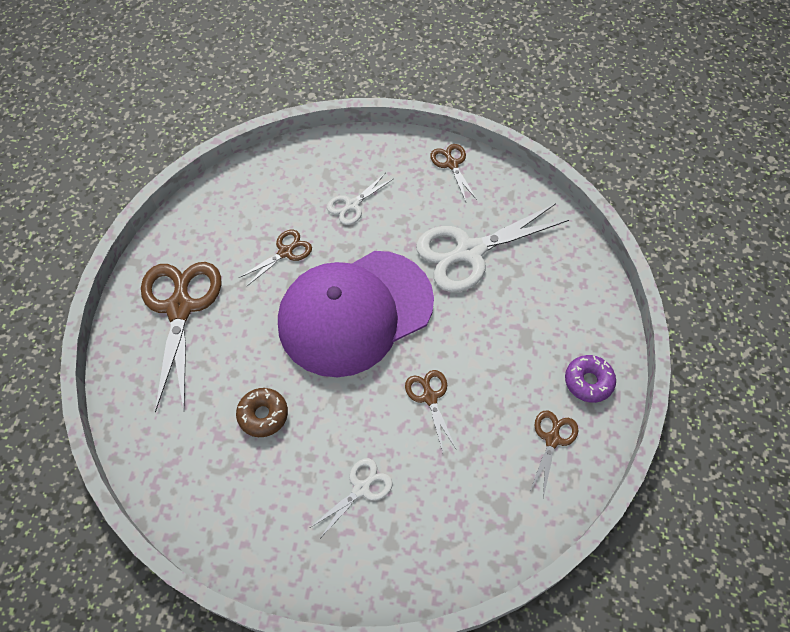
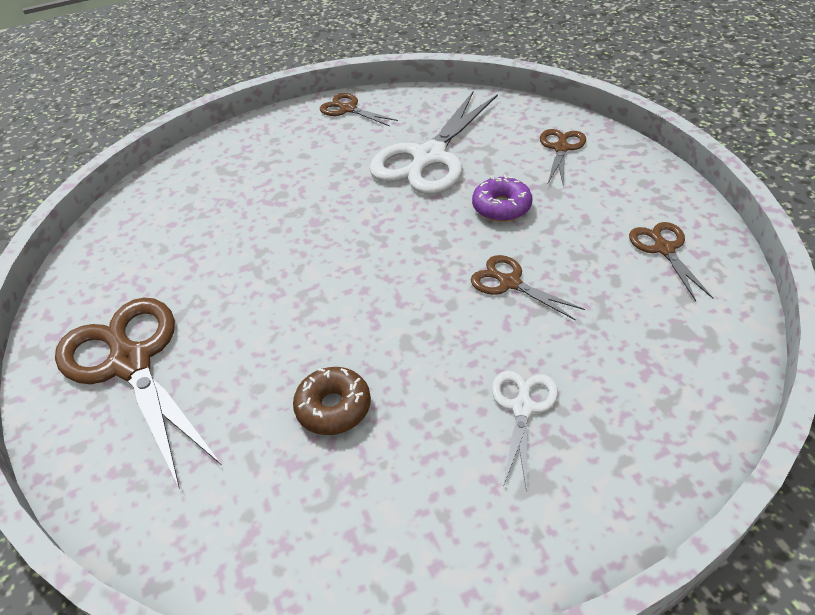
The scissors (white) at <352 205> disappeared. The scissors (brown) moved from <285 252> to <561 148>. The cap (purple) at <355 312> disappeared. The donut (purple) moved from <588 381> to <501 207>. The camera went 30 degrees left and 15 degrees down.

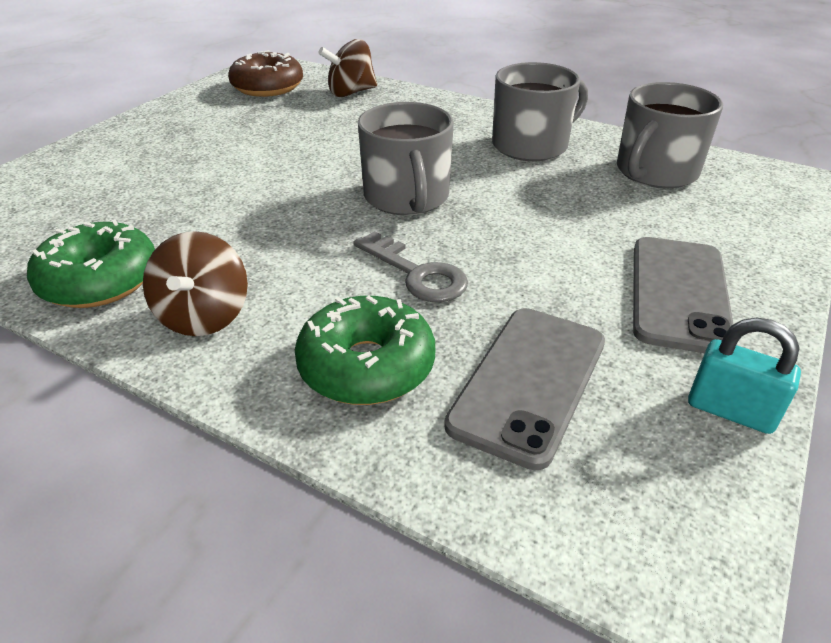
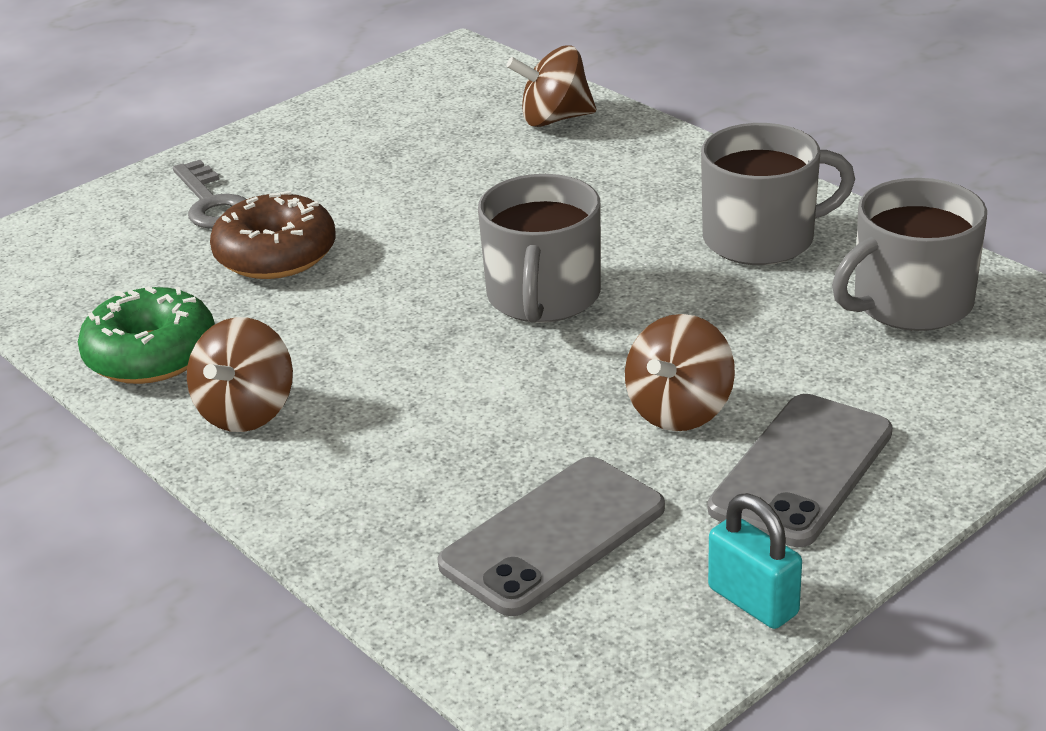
The donut (brown) moved from <267 87> to <275 255>. The key (grey) moved from <416 273> to <211 203>. The donut (green) at <366 366> disappeared. The spinning top (brown) at <679 410> appeared. The camera went 20 degrees right and 5 degrees down.

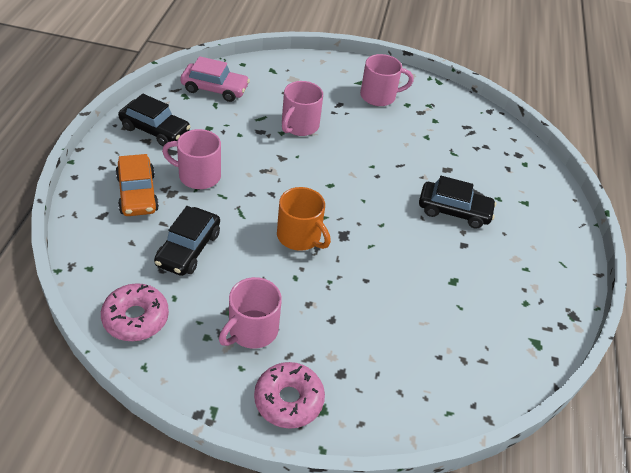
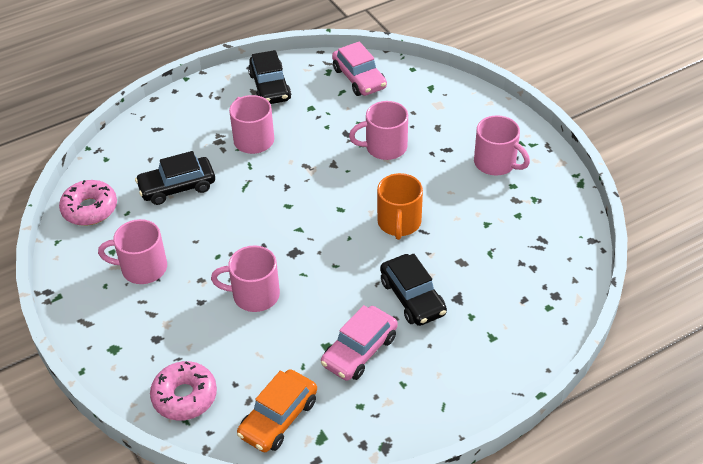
The car (orange) moved from <137 194> to <278 418>. The mug (orange) moved from <300 236> to <399 223>. The donut (pink) moved from <288 400> to <184 396>. The mug (pink) at <254 295> appeared. The car (pink) at <359 351> appeared. The camera went 55 degrees right and 0 degrees up.

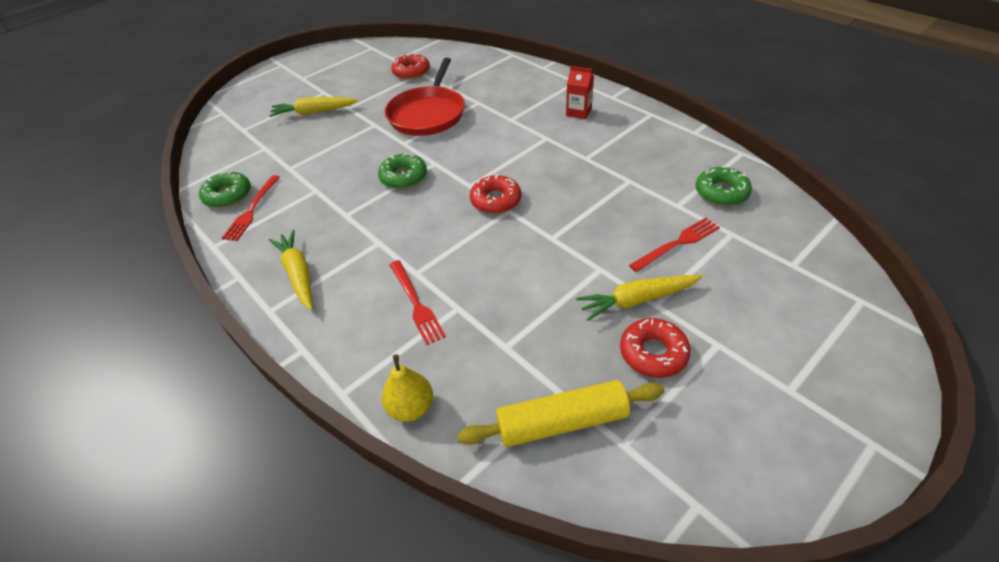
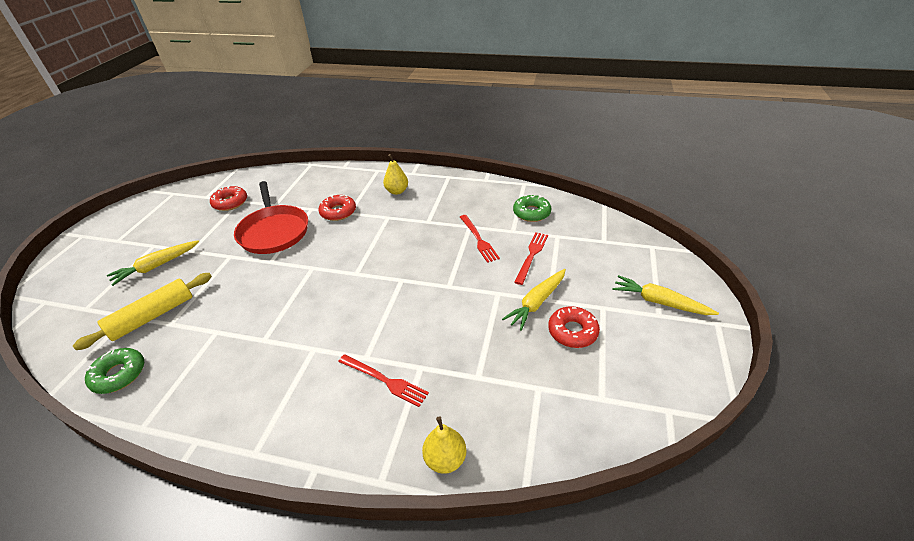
The carton (red) at <578 112> was replaced by the pear (yellow) at <397 191>. The donut (green) at <403 177> disappeared. The donut (red) moved from <496 200> to <338 212>. The fork (red) moved from <252 210> to <478 239>. The carrot (yellow) moved from <298 274> to <659 302>. The rolling pin (yellow) moved from <561 422> to <152 316>. The camera went 35 degrees left and 5 degrees down.

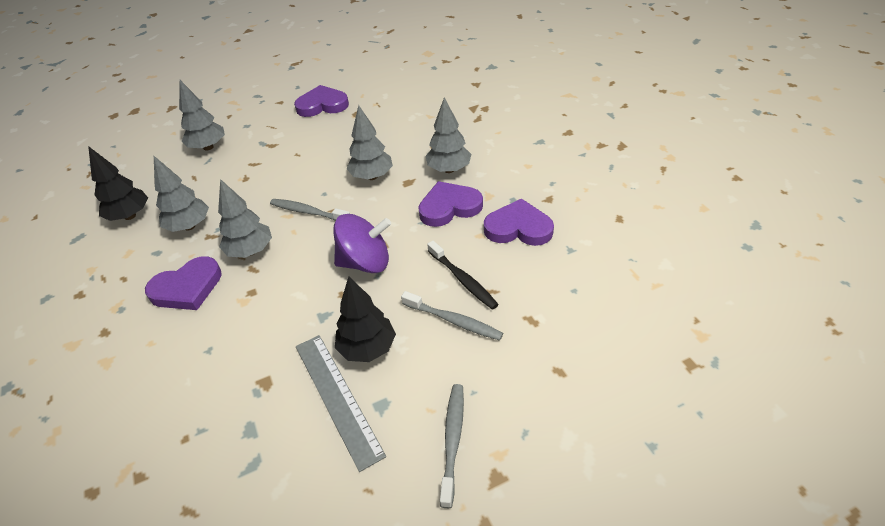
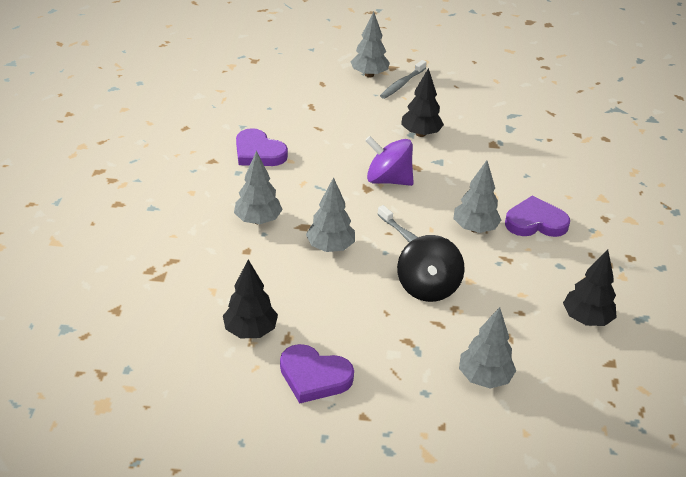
The tree (grey) moved from <189 226> to <369 75>. The heart (purple) at <449 207> disappeared. The toothbrush (black) at <463 280> disappeared. The toothbrush (grey) at <453 320> disappeared. The ruler (grey) at <337 398> disappeared. The spinning top (black) at <428 287> appeared. The tree (black) at <250 331> appeared. The camera went 155 degrees left and 5 degrees down.

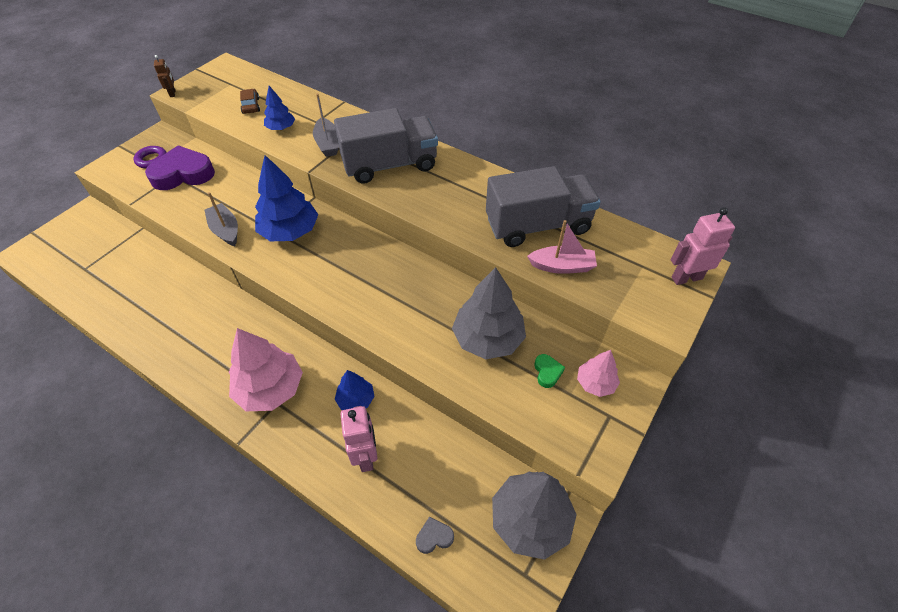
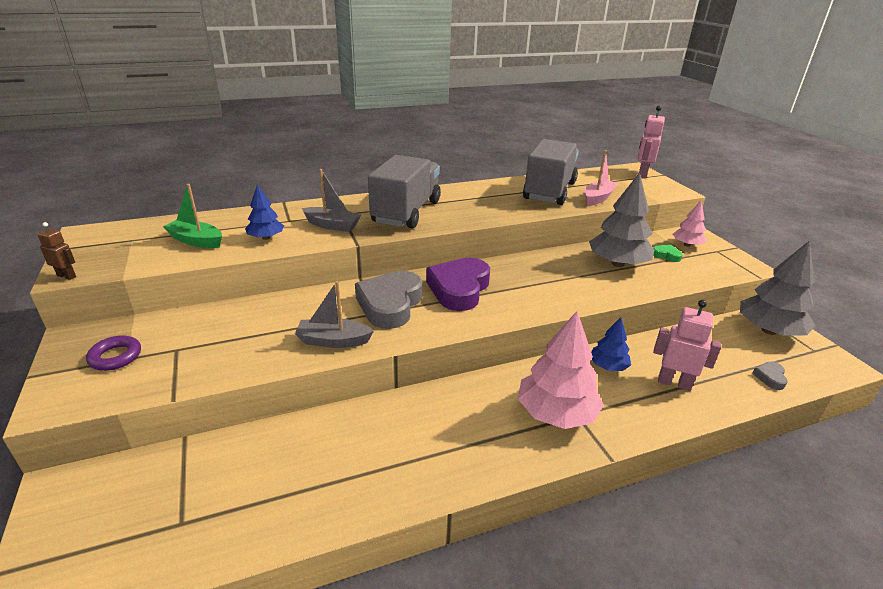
The car (brown) at <251 106> was replaced by the boat (green) at <196 241>. The heart (purple) moved from <183 174> to <459 289>. The tree (blue) at <290 231> was replaced by the heart (grey) at <390 304>. The camera went 55 degrees left and 20 degrees down.

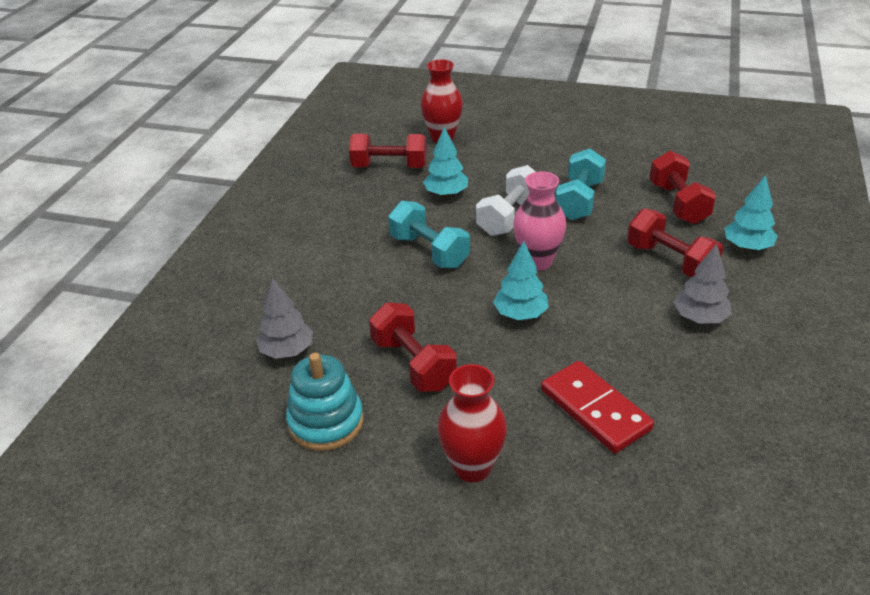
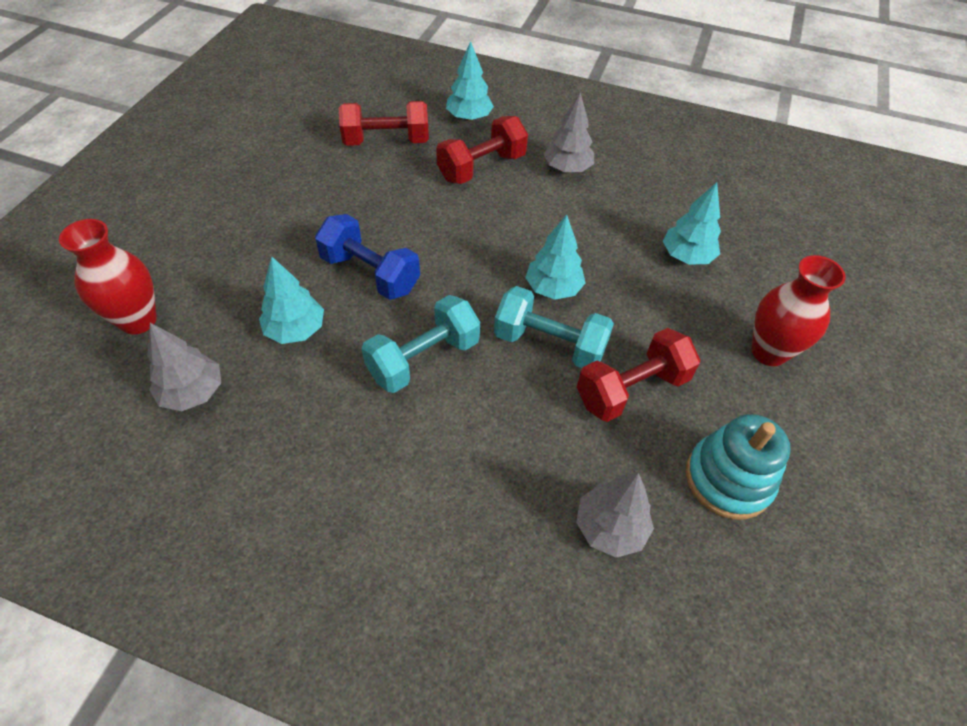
The dumbbell (red) at <389 167> was replaced by the tree (grey) at <193 392>. The dumbbell (turquoise) moved from <579 201> to <549 344>. The dumbbell (white) at <509 217> became the dumbbell (blue) at <370 273>. The vase (pink) at <537 262> disappeared. The domino (red) at <595 409> was replaced by the tree (turquoise) at <686 256>. The camera went 90 degrees left and 15 degrees up.

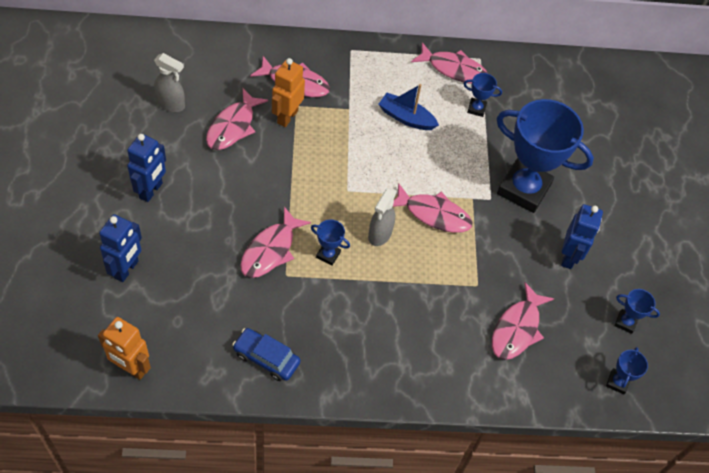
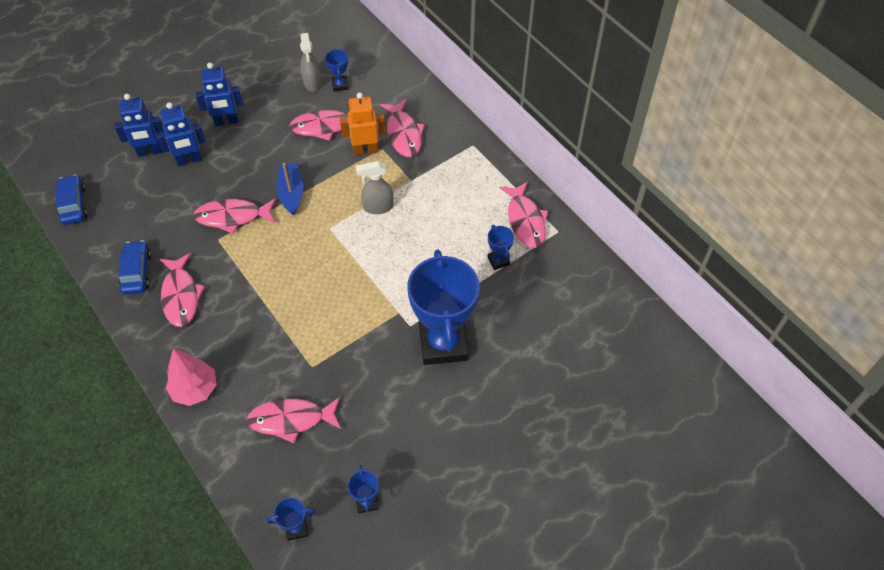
The boat (blue) moved from <406 118> to <291 193>. The fish (pink) moved from <433 214> to <181 296>. The spray bottle (grey) moved from <379 234> to <378 207>. The robot (blue) moved from <569 257> to <189 160>. The trophy (blue) moved from <328 255> to <340 85>. The robot (orange) at <131 368> was replaced by the car (blue) at <73 205>. The tree (pink) at <195 389> appeared. The camera went 60 degrees right and 0 degrees up.

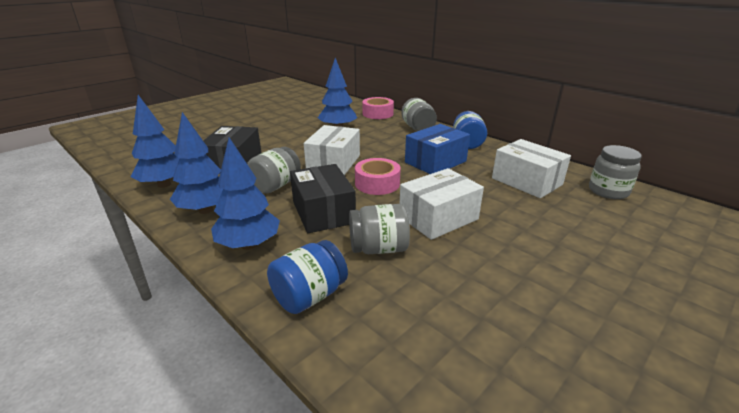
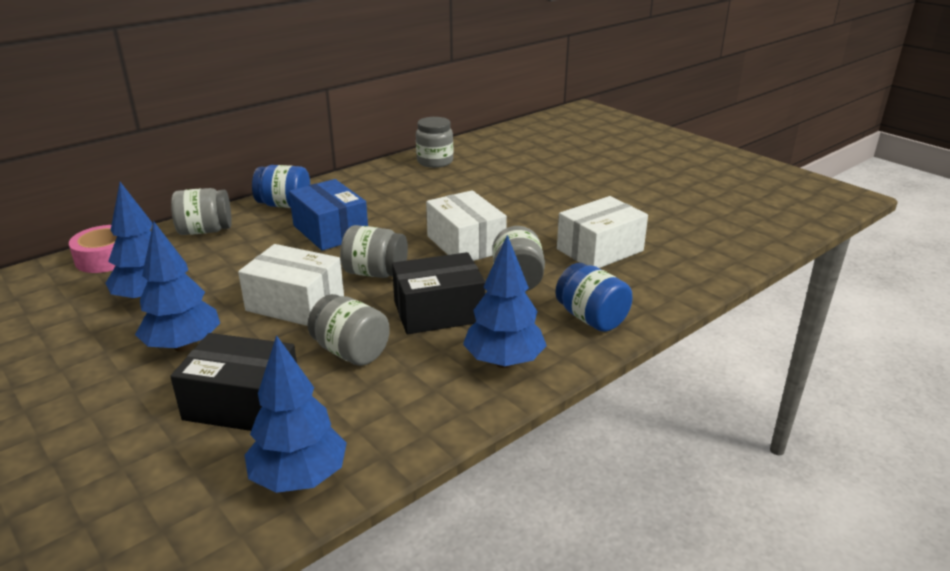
The tree (blue) moved from <205 210> to <183 346>. The box (white) moved from <526 181> to <600 250>. The tape (pink) at <377 183> was replaced by the jar (grey) at <375 273>. The camera went 85 degrees left and 0 degrees up.

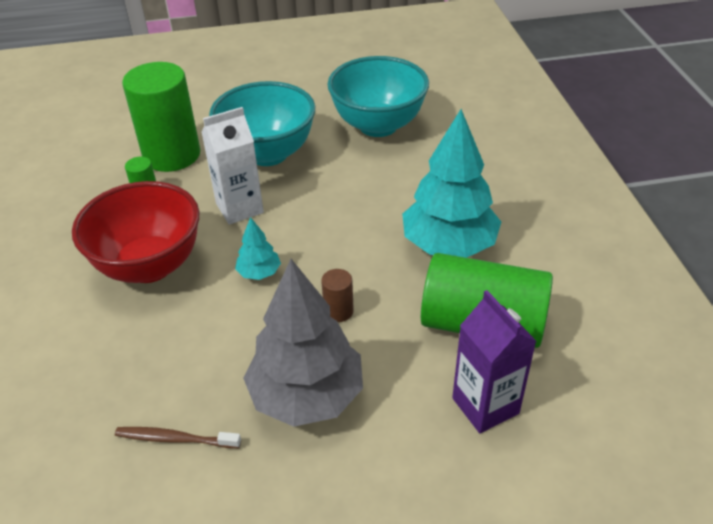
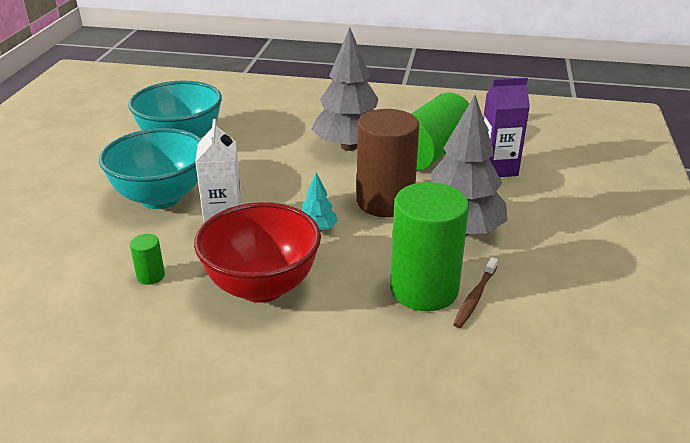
The cylinder (green) moved from <172 155> to <424 289>. The tree (turquoise) at <448 245> became the tree (grey) at <349 146>. The cylinder (brown) at <338 311> changed to 2.41 times the size. The camera went 70 degrees left and 10 degrees down.

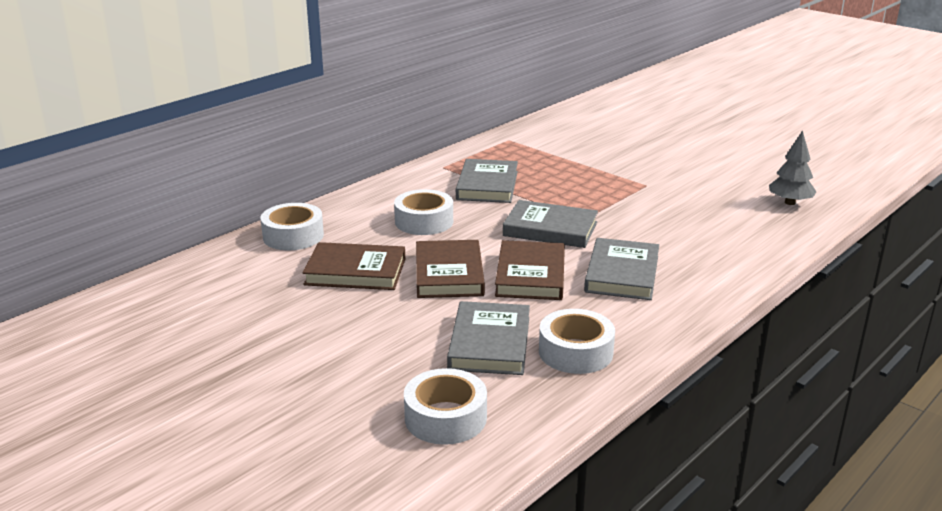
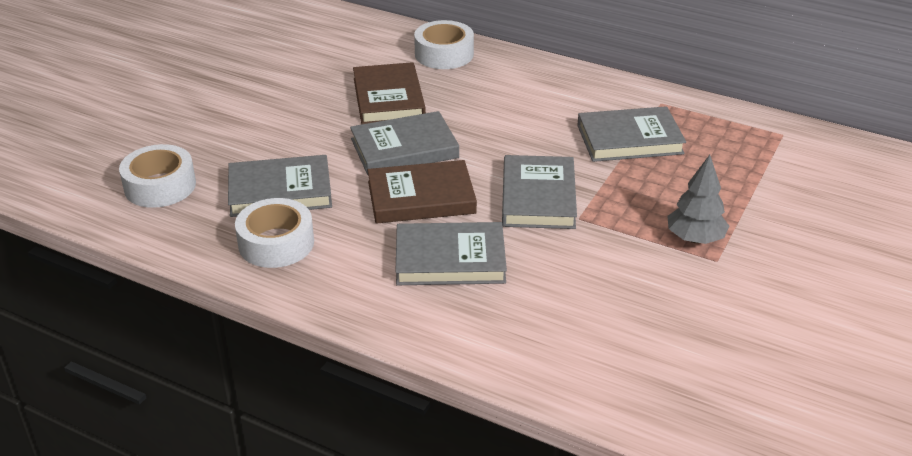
The tree (grey) moved from <790 202> to <695 239>. The tape (white) at <424 221> disappeared. The book (brown) at <449 274> became the book (grey) at <404 148>. The camera went 75 degrees right and 10 degrees up.

